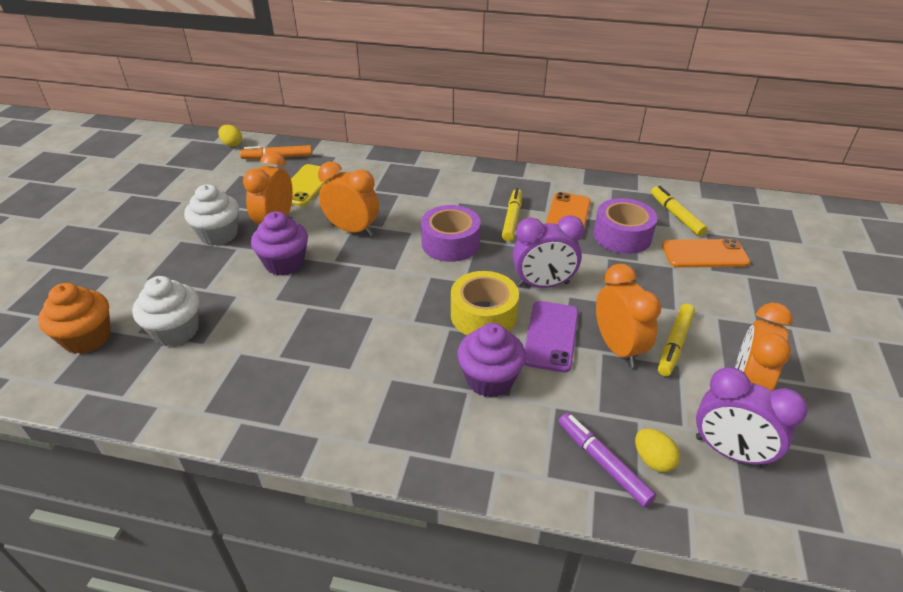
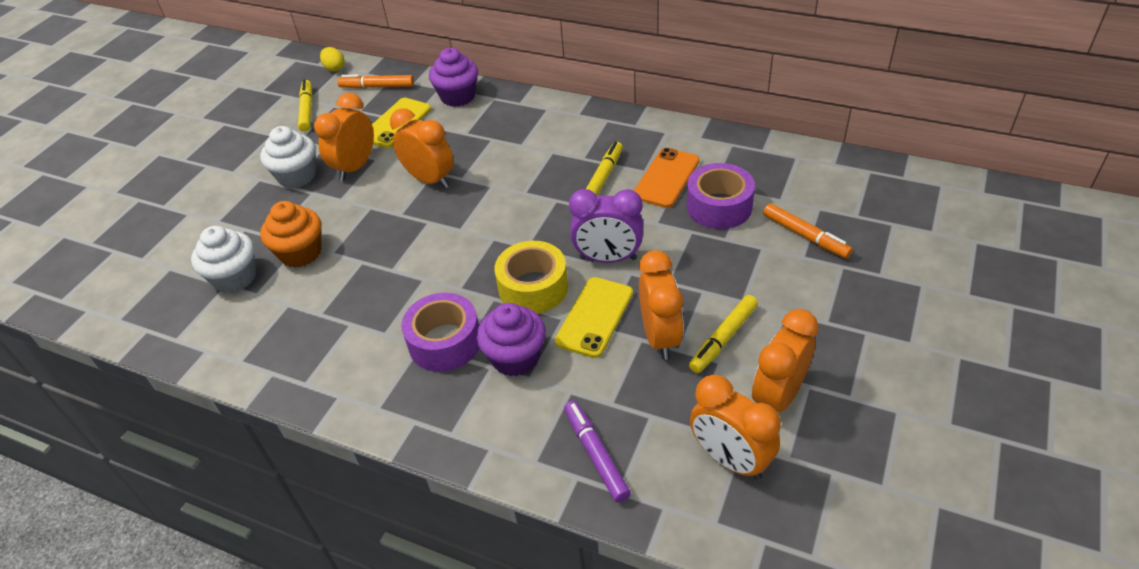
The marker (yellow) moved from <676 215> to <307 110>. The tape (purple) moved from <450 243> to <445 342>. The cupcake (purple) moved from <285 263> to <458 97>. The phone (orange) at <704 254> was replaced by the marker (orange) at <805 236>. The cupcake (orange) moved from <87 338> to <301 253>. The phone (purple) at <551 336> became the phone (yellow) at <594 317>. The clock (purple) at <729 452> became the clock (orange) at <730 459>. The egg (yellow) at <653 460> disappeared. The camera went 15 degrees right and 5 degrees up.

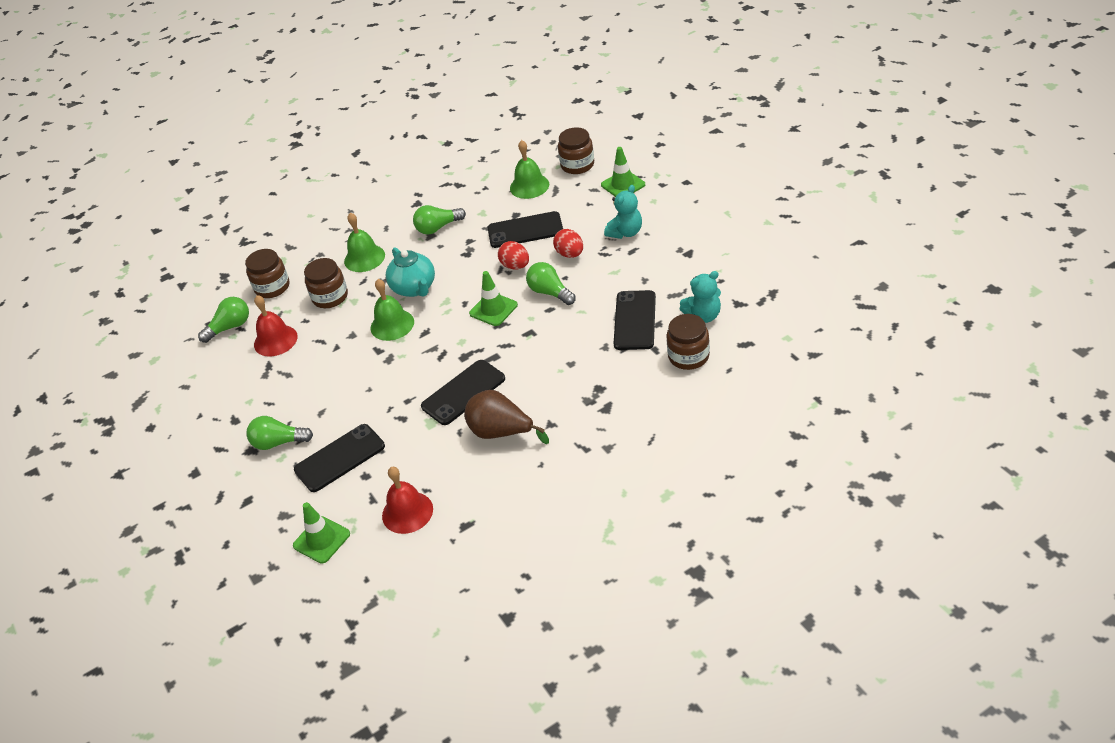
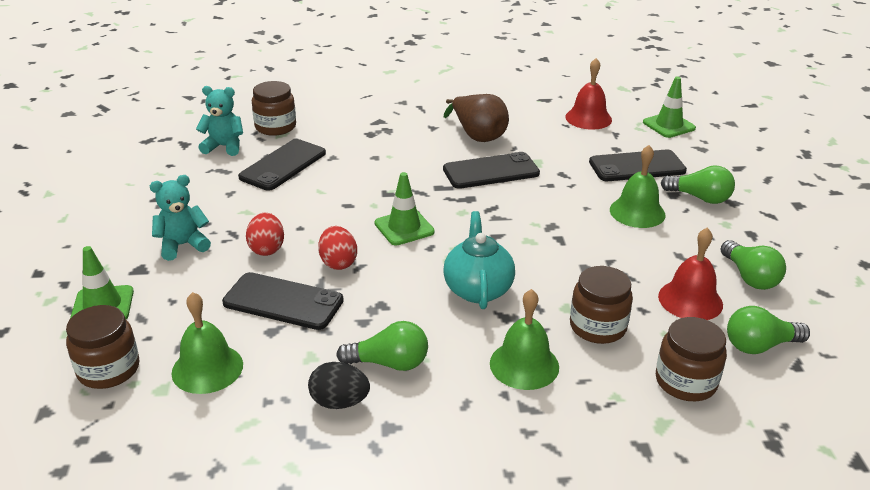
The light bulb (green) moved from <550 292> to <750 277>. The bell (green) moved from <392 325> to <637 212>. The egg (black) at <339 402> appeared. The camera went 160 degrees left and 10 degrees down.

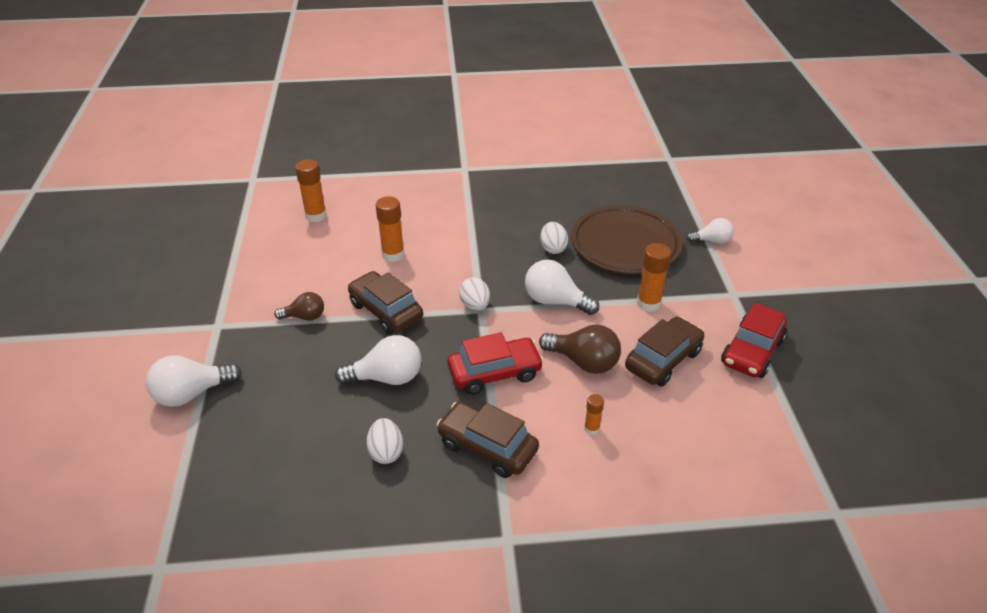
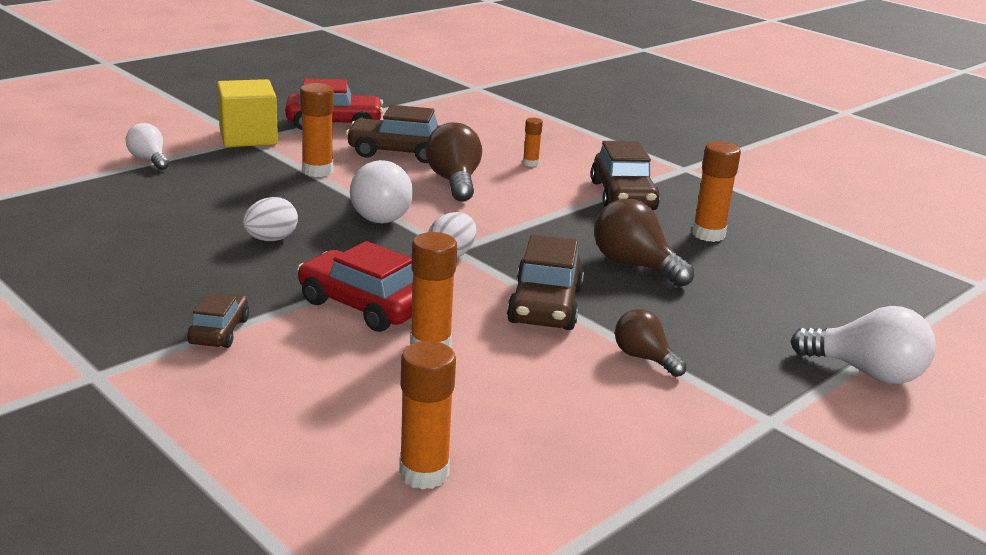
The plate (brown) at <625 245> disappeared. The car (red) moved from <495 373> to <363 306>. The light bulb (white) at <387 377> became the light bulb (brown) at <635 266>. The egg (white) at <386 452> was replaced by the glue stick (orange) at <708 234>. The cube (yellow) at <248 137> appeared. The car (brown) at <219 331> appeared. The camera went 130 degrees left and 15 degrees down.

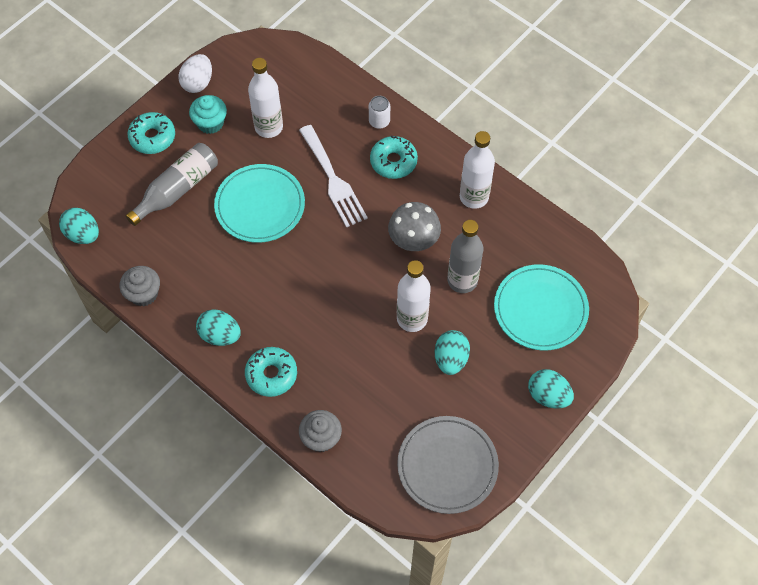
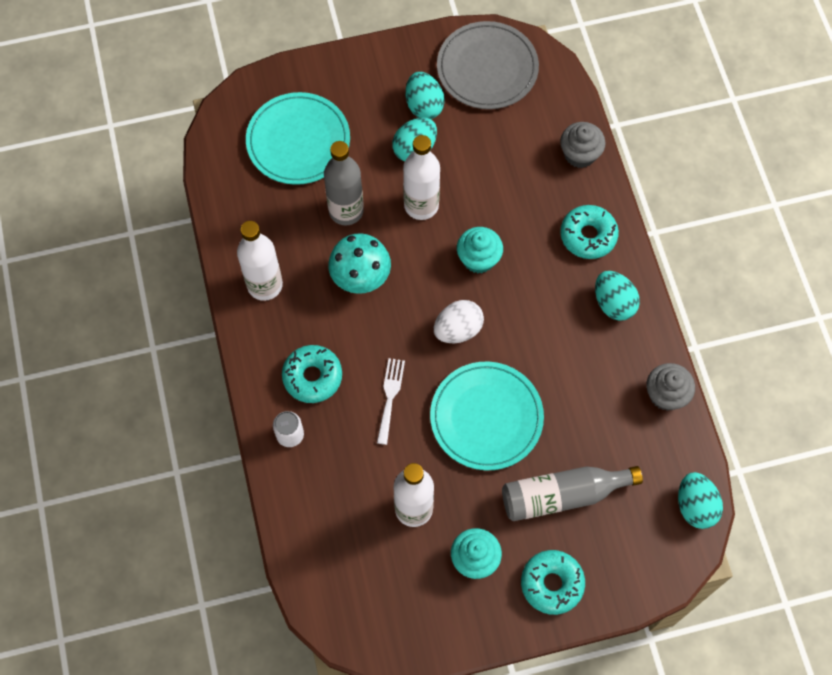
The egg (white) moved from <198 83> to <458 329>. The fork (white) at <333 180> changed to 0.58 times the size. The mushroom (grey) at <413 241> became the mushroom (turquoise) at <361 278>. The egg (turquoise) moved from <548 396> to <424 105>. The cupcake (turquoise) at <478 259> appeared. The camera went 145 degrees left and 5 degrees up.

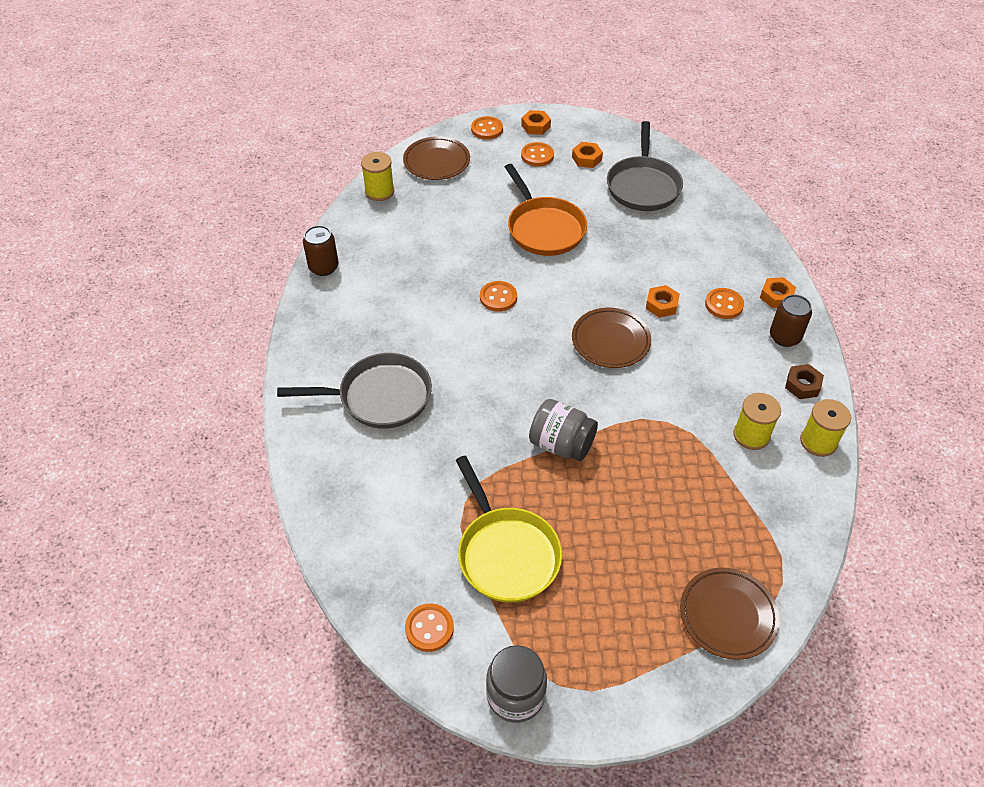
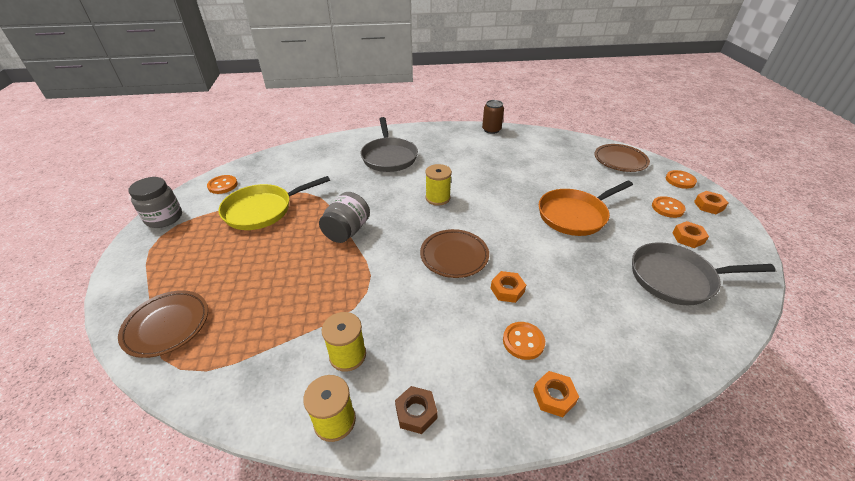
The spool (yellow) moved from <379 191> to <438 198>. The button (orange) at <498 297> disappeared. The can (brown) at <784 337> disappeared. The camera went 85 degrees right and 10 degrees down.

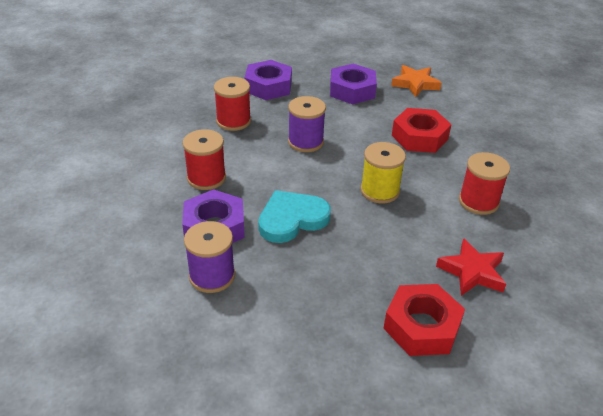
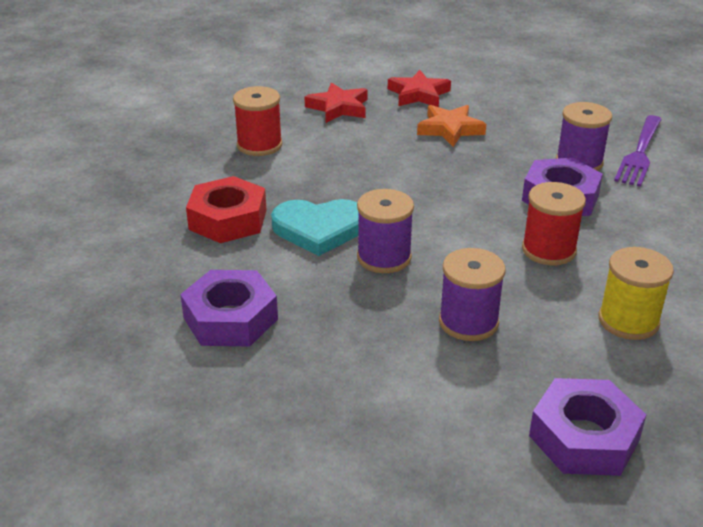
The nut (purple) moved from <268 86> to <584 437>. The star (orange) moved from <415 84> to <450 129>. The spool (red) at <233 121> became the spool (purple) at <468 322>. The spool (yellow) moved from <380 191> to <628 321>. The heart (turquoise) moved from <292 219> to <319 229>. The nut (red) at <422 326> was replaced by the star (red) at <418 94>. The fork (purple) at <640 153> appeared. The camera went 150 degrees left and 5 degrees down.

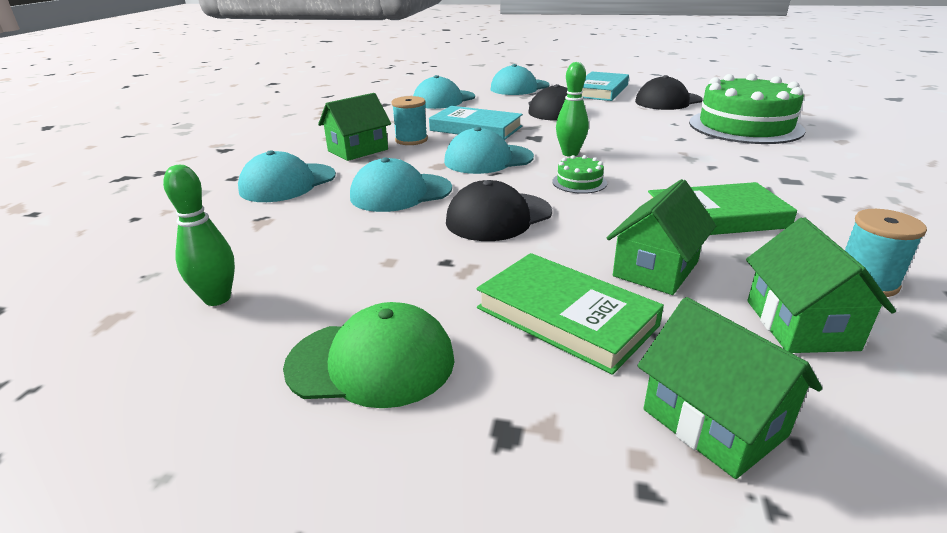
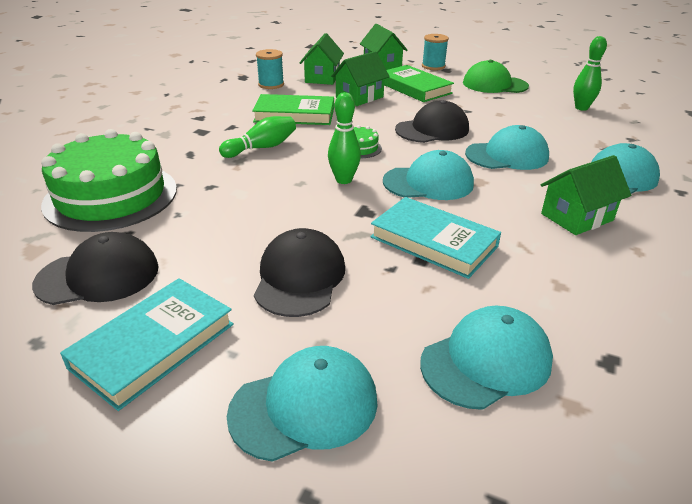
The spool (turquoise) moved from <411 140> to <433 66>. The bowling pin (green) at <261 148> appeared. The camera went 170 degrees left and 5 degrees up.

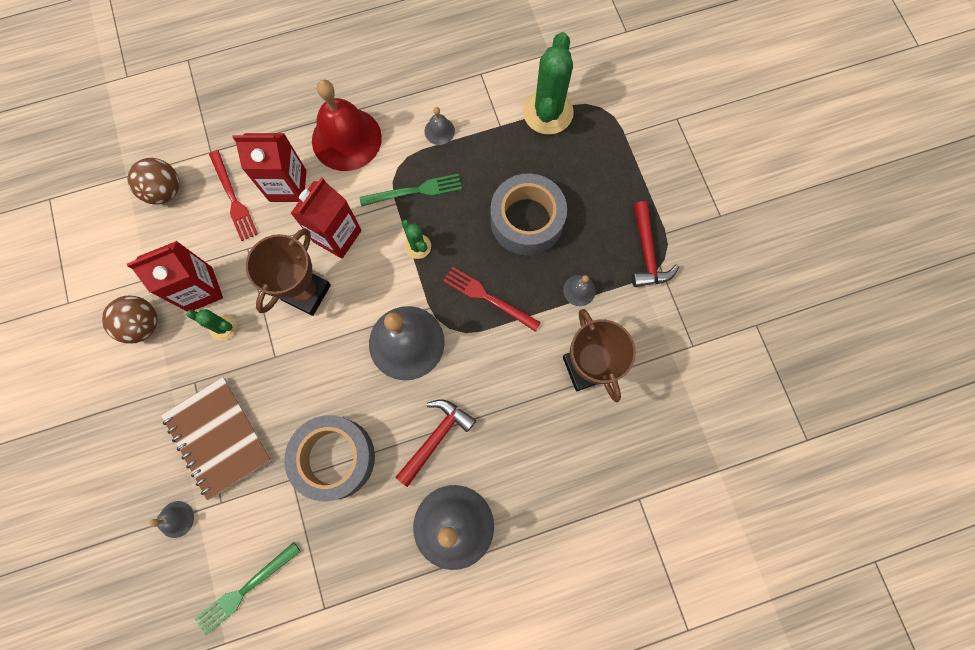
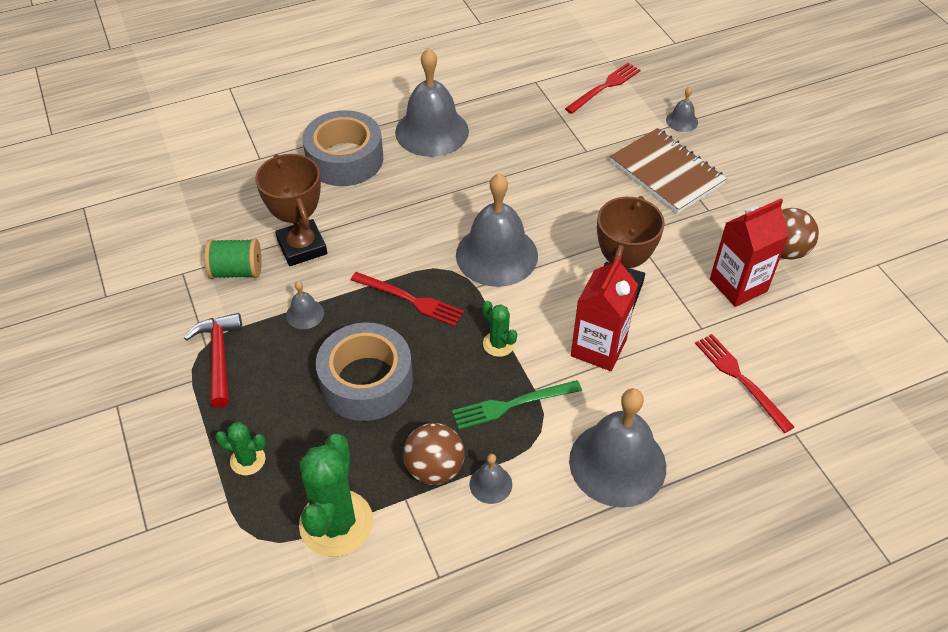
The bell (red) at <346 139> became the bell (grey) at <617 463>. The carton (red) at <288 186> disappeared. The ball (brown) moved from <165 191> to <434 468>. The cactus (green) moved from <223 327> to <248 460>. The hammer (red) at <436 438> disappeared. The tape (grey) moved from <334 458> to <345 159>. The fork (green) at <245 589> became the fork (red) at <604 87>. The spool (green) at <237 271> appeared. The camera went 175 degrees right and 25 degrees down.

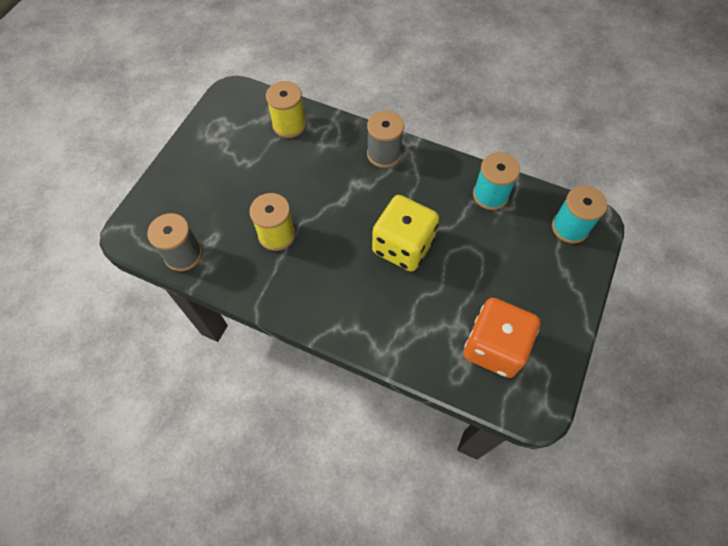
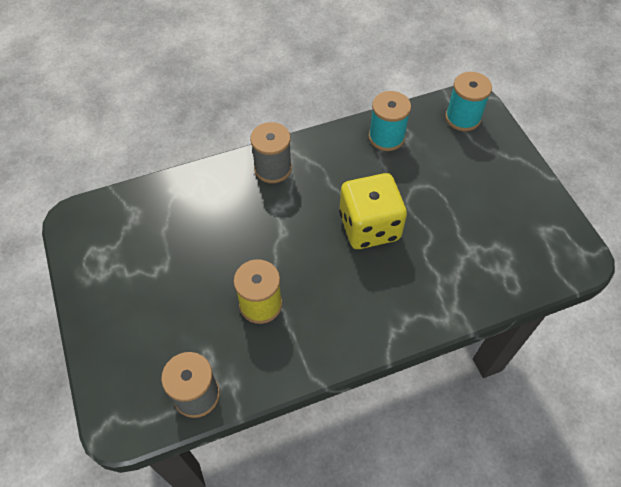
The spool (yellow) at <289 125> disappeared. The dice (orange) at <494 347> disappeared. The camera went 45 degrees left and 5 degrees down.

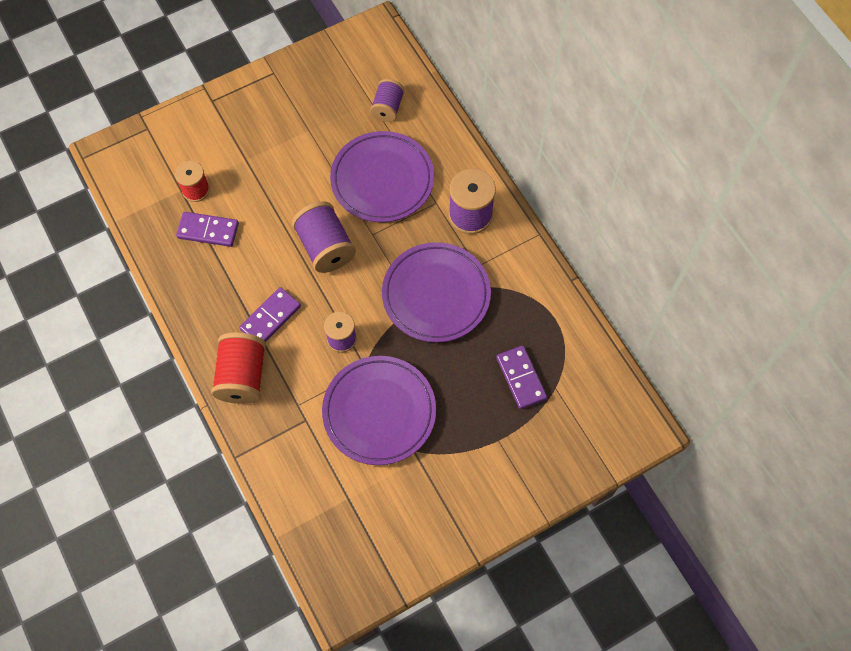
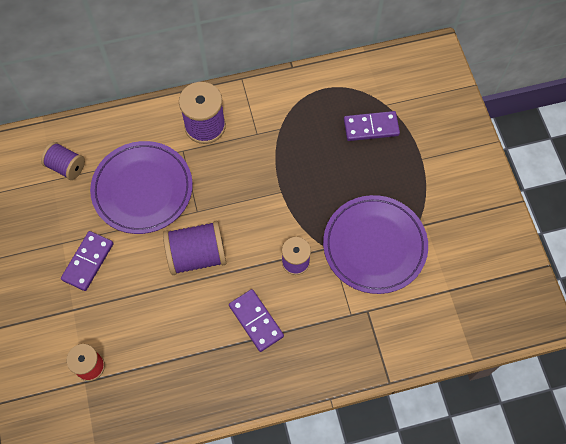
The domino (purple) moved from <208 230> to <88 261>. The plate (purple) at <436 295> disappeared. The spool (red) at <242 376> disappeared. The camera went 75 degrees left and 0 degrees up.

